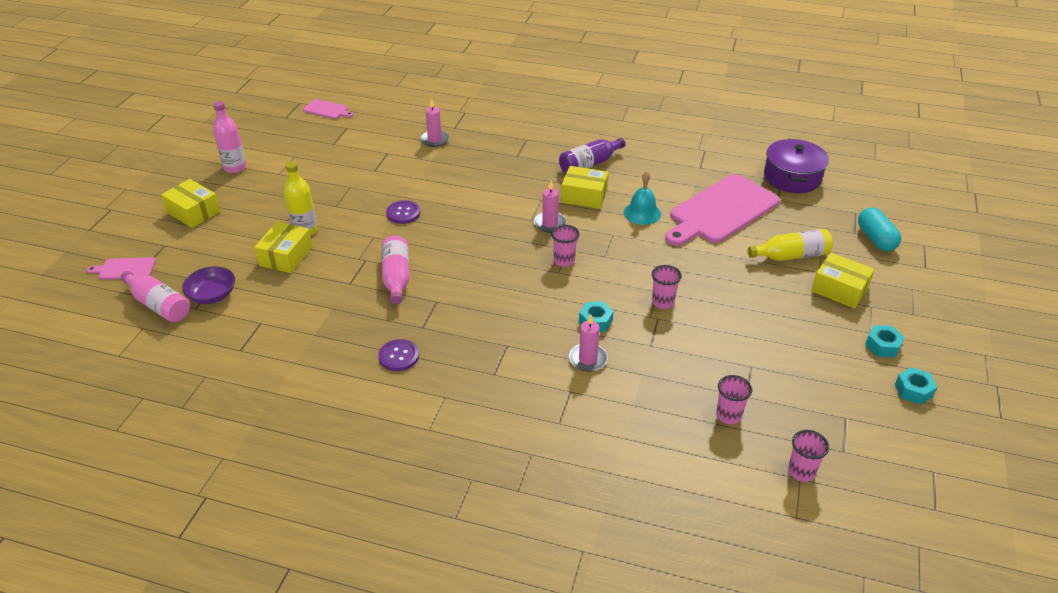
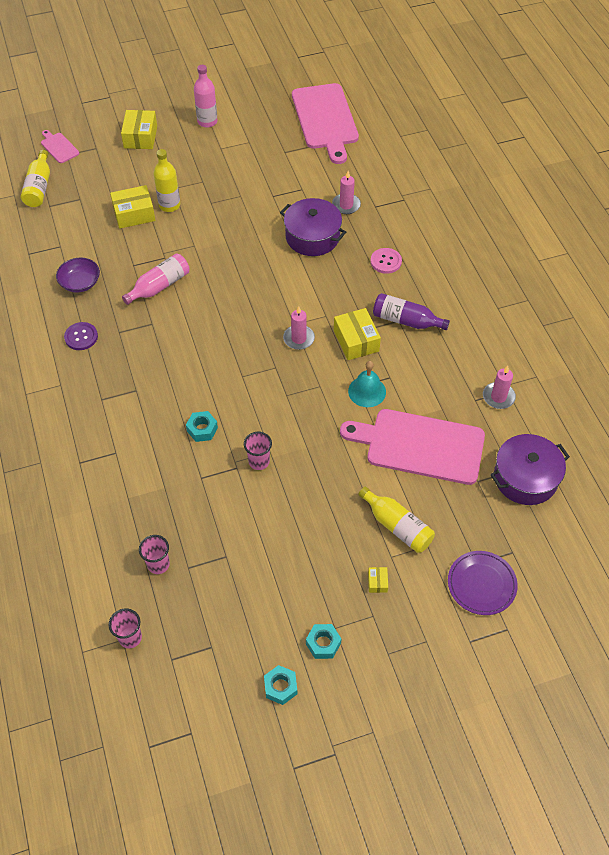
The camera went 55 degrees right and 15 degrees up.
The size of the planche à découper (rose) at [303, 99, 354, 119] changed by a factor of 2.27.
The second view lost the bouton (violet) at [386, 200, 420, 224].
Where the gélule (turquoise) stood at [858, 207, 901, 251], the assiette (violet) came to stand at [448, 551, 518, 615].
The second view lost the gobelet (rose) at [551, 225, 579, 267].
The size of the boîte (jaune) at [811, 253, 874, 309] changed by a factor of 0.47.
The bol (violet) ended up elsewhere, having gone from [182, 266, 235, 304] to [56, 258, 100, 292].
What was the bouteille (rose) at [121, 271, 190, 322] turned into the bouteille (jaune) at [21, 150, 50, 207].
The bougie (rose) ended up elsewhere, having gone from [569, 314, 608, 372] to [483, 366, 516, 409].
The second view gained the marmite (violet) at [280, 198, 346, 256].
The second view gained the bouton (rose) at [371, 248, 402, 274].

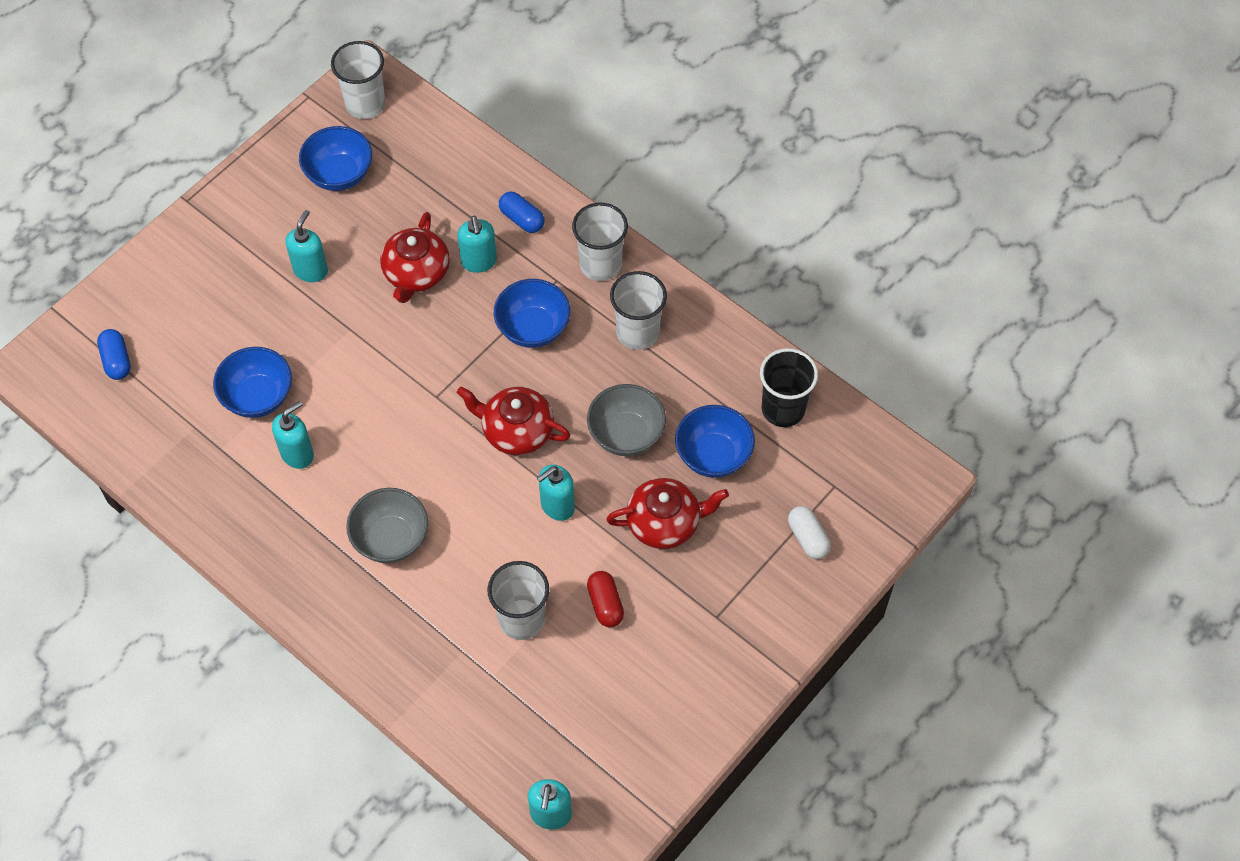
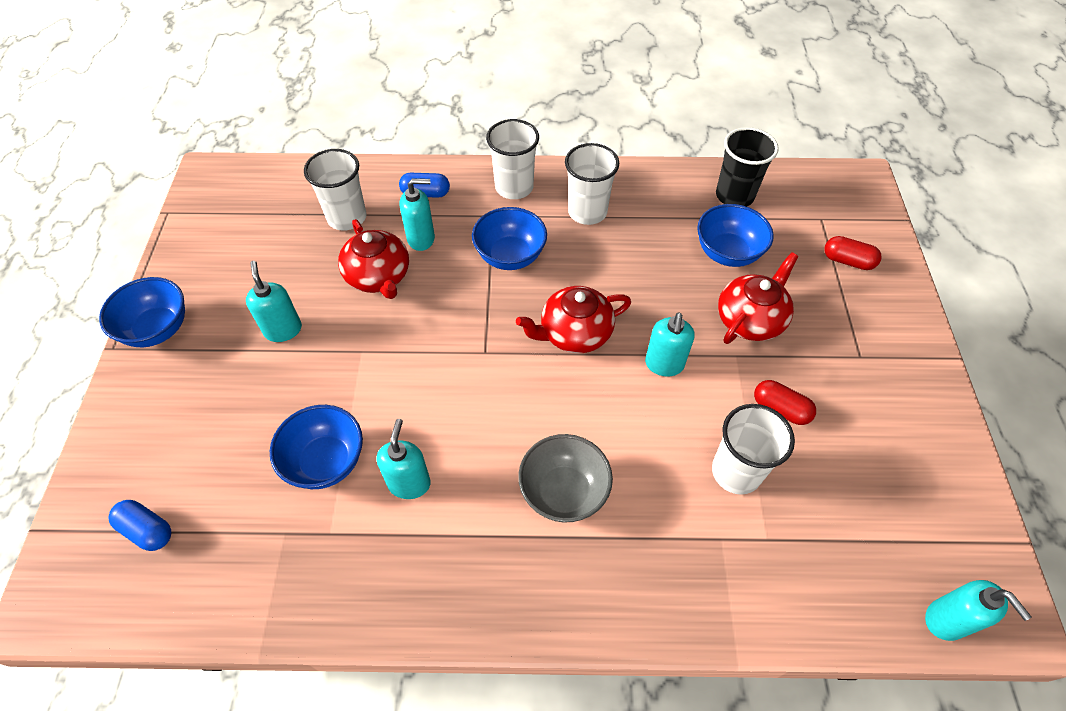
The camera went 40 degrees left and 5 degrees down.
The gobelet (blanc) ended up elsewhere, having gone from [331, 41, 385, 119] to [304, 149, 367, 231].
The bol (bleu) ended up elsewhere, having gone from [299, 126, 372, 191] to [99, 277, 185, 347].
The distributeur de savon (turquoise) at [457, 216, 497, 273] ended up facing another way, 45 degrees counterclockwise from before.
The second view lost the bol (gris) at [587, 384, 666, 456].
What was the gélule (blanc) at [788, 506, 831, 559] turned into the gélule (rouge) at [824, 236, 882, 270].

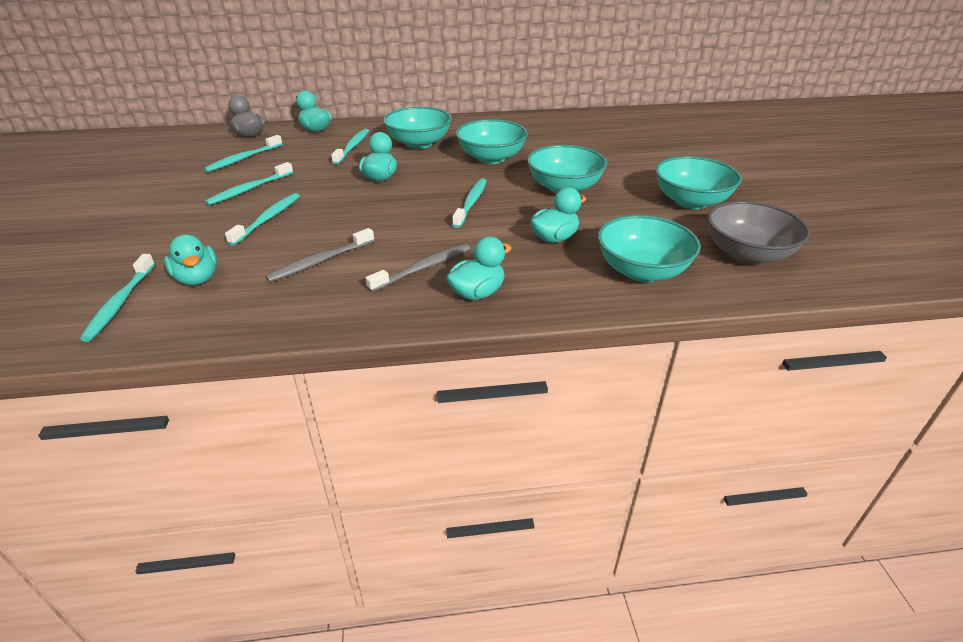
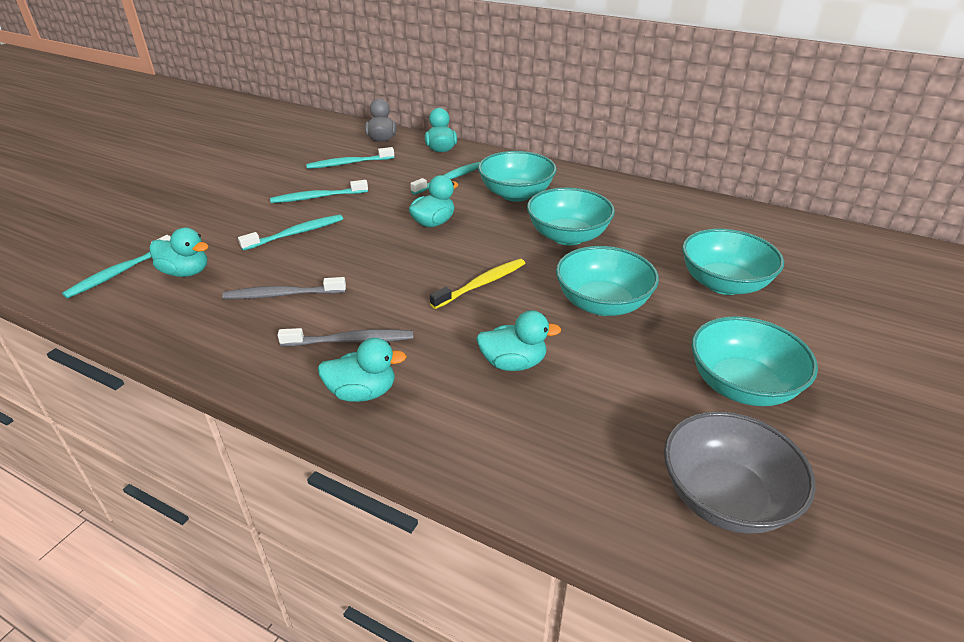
The camera went 35 degrees right and 0 degrees up.
What was the brosse à dents (turquoise) at [452, 178, 487, 228] turned into the brosse à dents (jaune) at [430, 259, 525, 309].
The bol (turquoise) ended up elsewhere, having gone from [598, 215, 701, 282] to [682, 229, 784, 295].
The canard (turquoise) at [164, 234, 217, 285] ended up facing another way, 75 degrees counterclockwise from before.

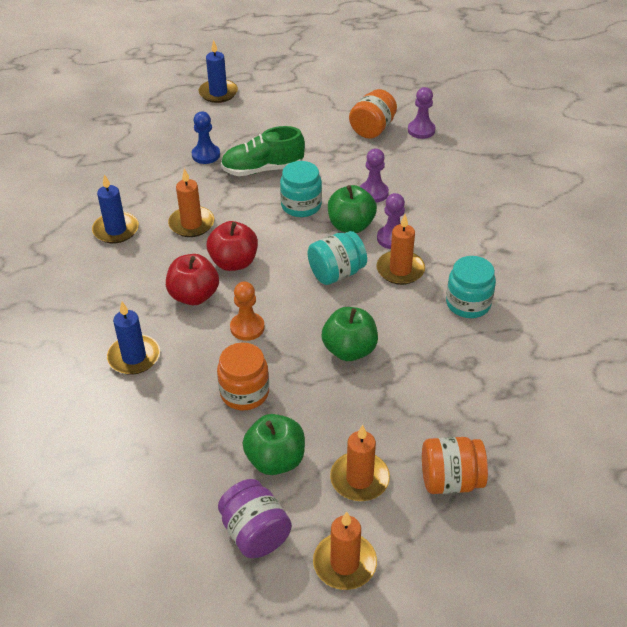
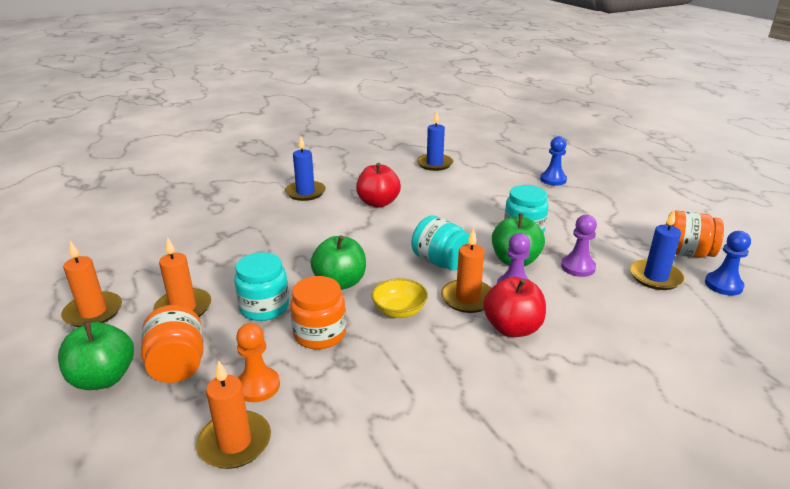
The camera went 75 degrees right and 15 degrees down.
The bougie (bleu) ended up elsewhere, having gone from [198, 40, 238, 103] to [630, 210, 685, 290].
What was the pion (violet) at [408, 87, 436, 139] turned into the pion (bleu) at [705, 231, 751, 296].
The second view lost the chaussure (vert) at [221, 126, 305, 176].
The bougie (orange) ended up elsewhere, having gone from [168, 168, 214, 237] to [196, 360, 271, 469].
The pomme (rouge) ended up elsewhere, having gone from [206, 221, 258, 271] to [483, 277, 546, 337].
The bocal (turquoise) ended up elsewhere, having gone from [446, 256, 496, 318] to [234, 252, 289, 321].
The pion (orange) ended up elsewhere, having gone from [230, 281, 265, 341] to [236, 323, 280, 402].
The bocal (orange) ended up elsewhere, having gone from [217, 343, 269, 410] to [290, 276, 346, 349].
The pomme (vert) ended up elsewhere, having gone from [243, 414, 305, 475] to [58, 321, 134, 390].
The second view lost the bocal (violet) at [218, 479, 292, 558].
The second view gained the bol (jaune) at [372, 278, 428, 318].

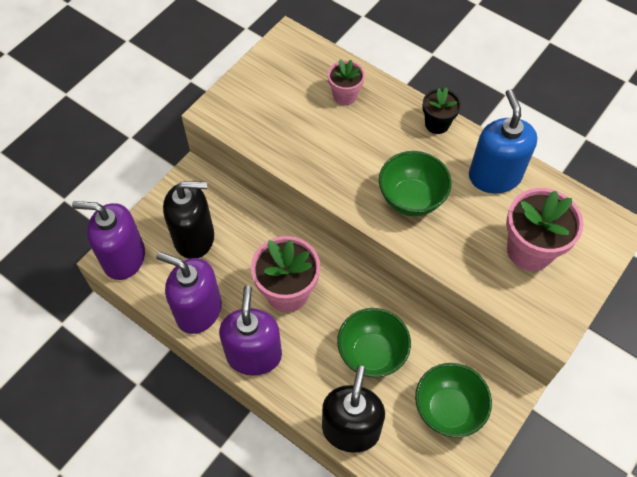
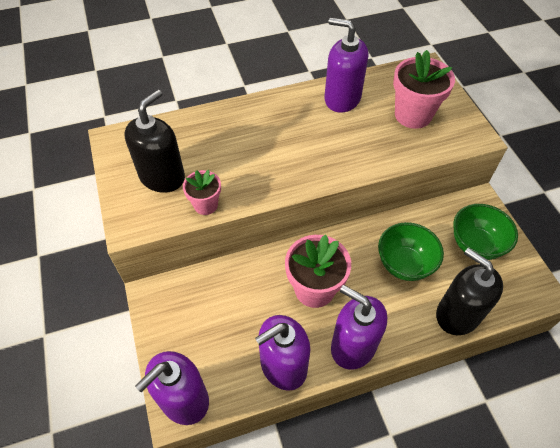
The camera went 55 degrees left and 5 degrees down.
The pot de fleurs (rose) ended up elsewhere, having gone from [328, 59, 365, 105] to [183, 170, 221, 215].
The second view lost the pot de fleurs (noir) at [422, 87, 461, 134].
What was the distributeur de savon (bleu) at [469, 89, 537, 194] turned into the distributeur de savon (violet) at [324, 17, 368, 113].
The second view lost the bol (vert) at [379, 151, 452, 216].
The distributeur de savon (noir) ended up elsewhere, having gone from [163, 181, 214, 259] to [124, 90, 185, 193].

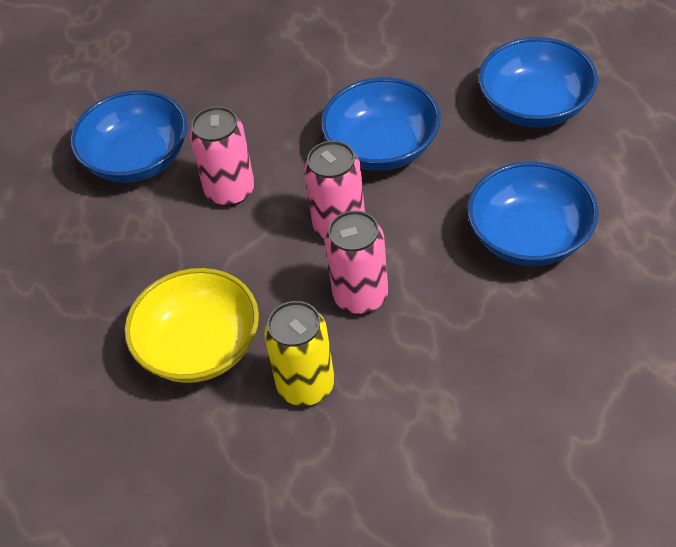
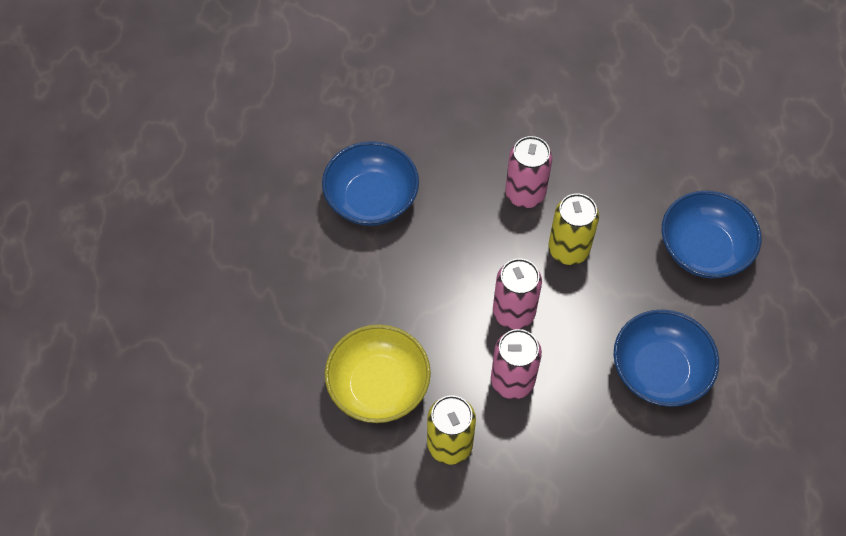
The camera went 10 degrees right and 10 degrees up.
Where the bol (bleu) stood at [321, 77, 441, 171], the canette (jaune) came to stand at [548, 193, 599, 265].
The canette (rose) ended up elsewhere, having gone from [189, 106, 255, 206] to [505, 136, 552, 208].

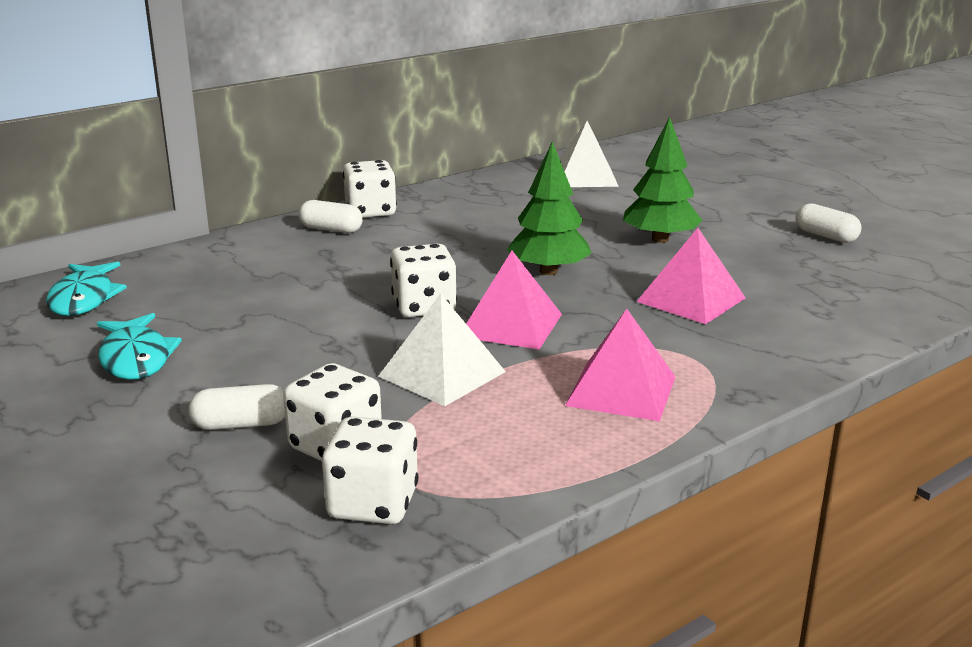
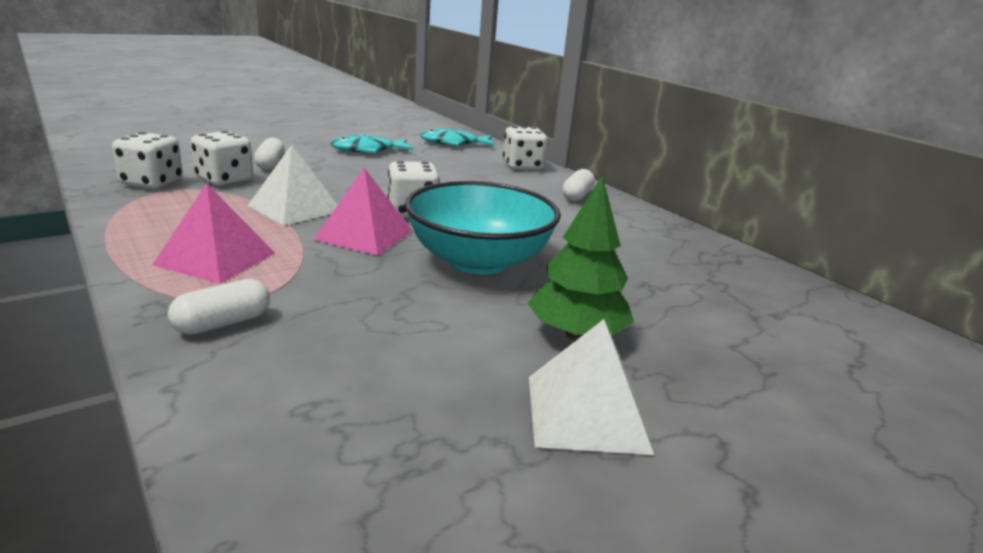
The camera went 90 degrees right and 0 degrees up.
The pyramide (blanc) ended up elsewhere, having gone from [559, 121, 619, 187] to [529, 319, 654, 455].
Where the arbre (vert) stood at [507, 141, 592, 275], the bol (turquoise) came to stand at [405, 181, 561, 275].
The dé (blanc) ended up elsewhere, having gone from [343, 160, 397, 218] to [503, 126, 547, 170].
The gélule (blanc) ended up elsewhere, having gone from [795, 203, 862, 243] to [168, 279, 270, 335].
The second view lost the pyramide (rose) at [636, 228, 746, 324].

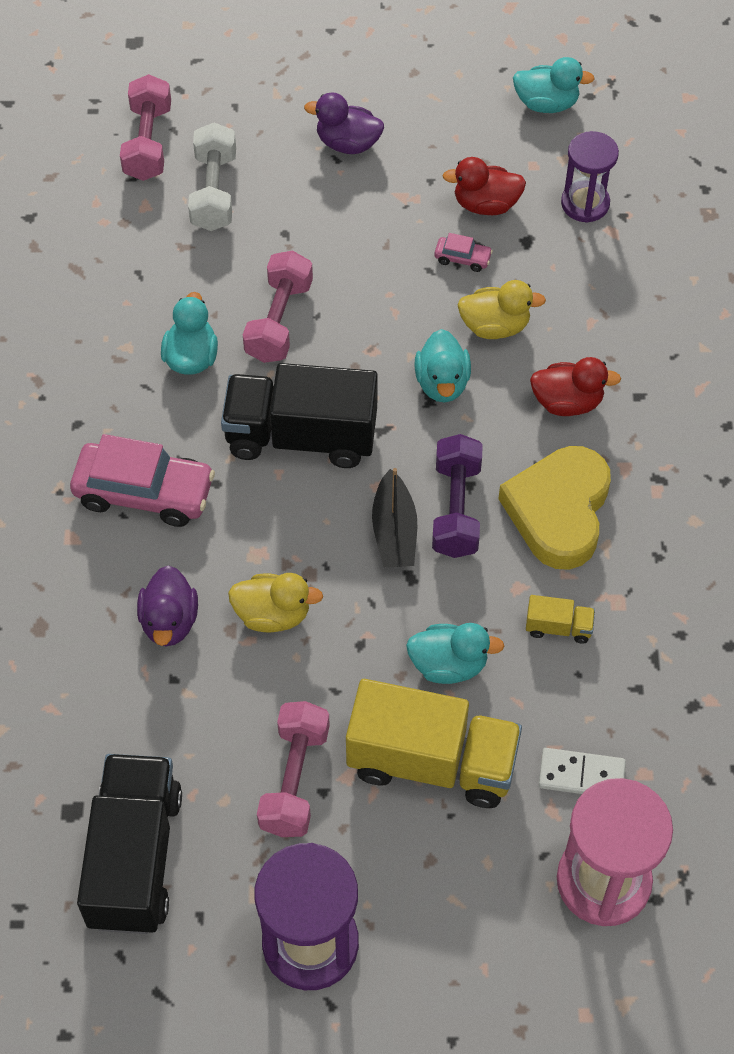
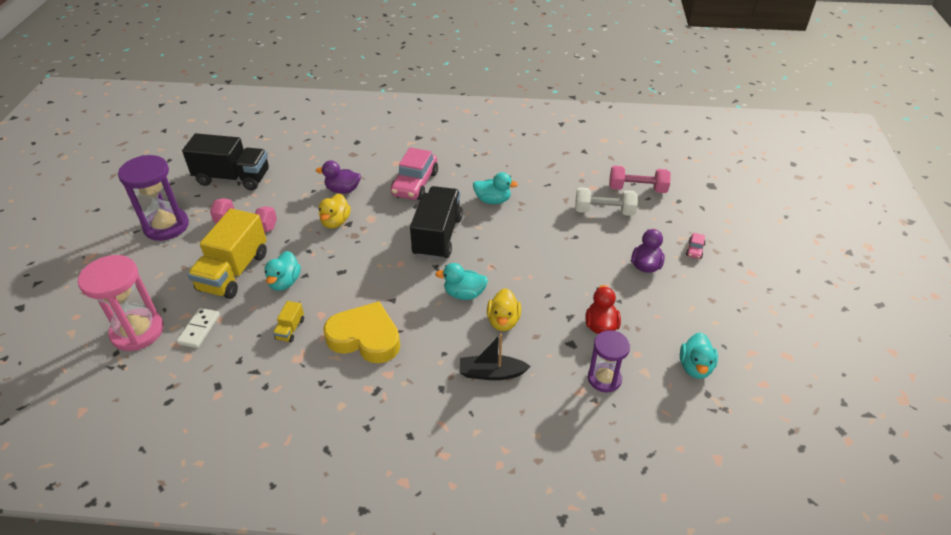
The camera went 95 degrees right and 15 degrees down.
The voiture (rose) ended up elsewhere, having gone from [434, 233, 493, 272] to [686, 233, 706, 259].
The second view lost the haltère (rose) at [243, 251, 313, 363].
The second view lost the canard (rouge) at [530, 357, 621, 416].
The second view lost the haltère (violet) at [432, 434, 483, 558].
The bateau (noir) ended up elsewhere, having gone from [372, 468, 417, 568] to [460, 333, 531, 380].

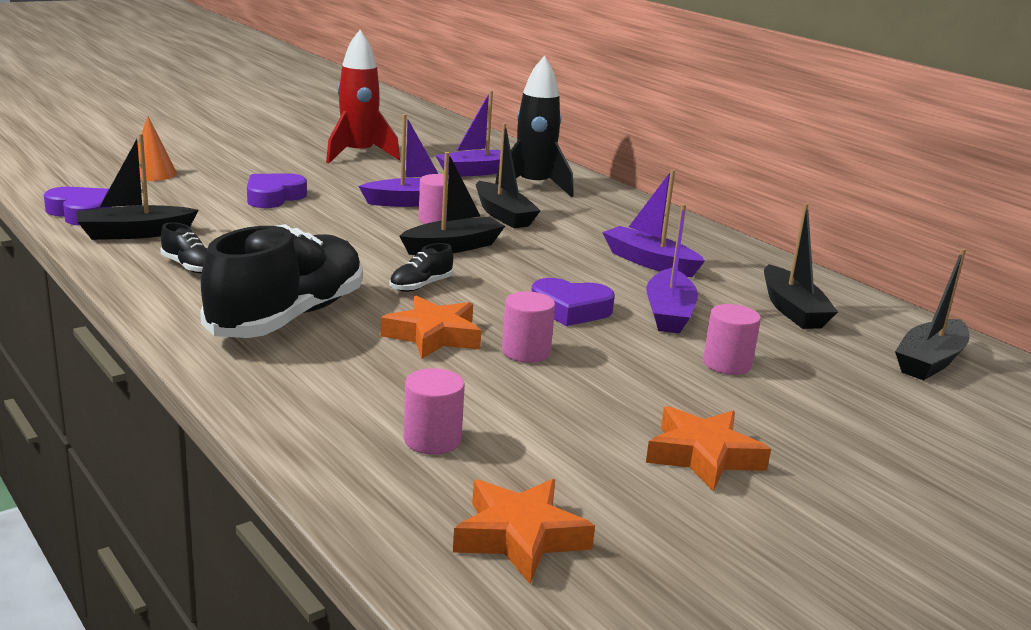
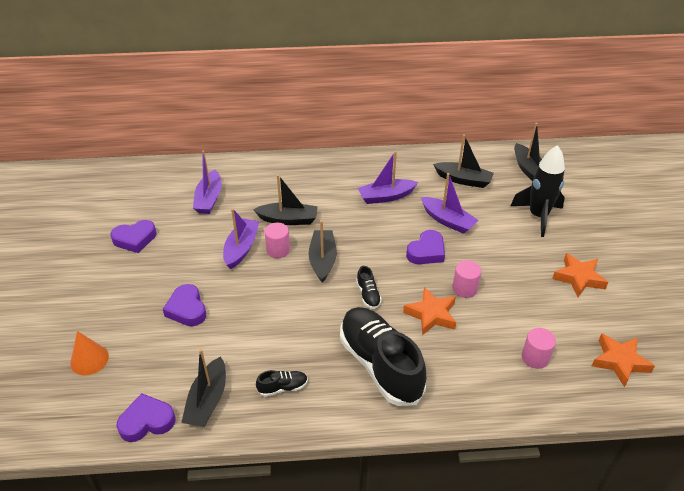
The camera went 55 degrees left and 20 degrees up.
Where the fusée (rouge) stood at [326, 30, 400, 164], the cœur (violet) came to stand at [110, 220, 157, 253].
The fusée (noir) ended up elsewhere, having gone from [495, 56, 574, 197] to [511, 145, 565, 237].
The second view lost the cylindre (rose) at [703, 304, 761, 375].

